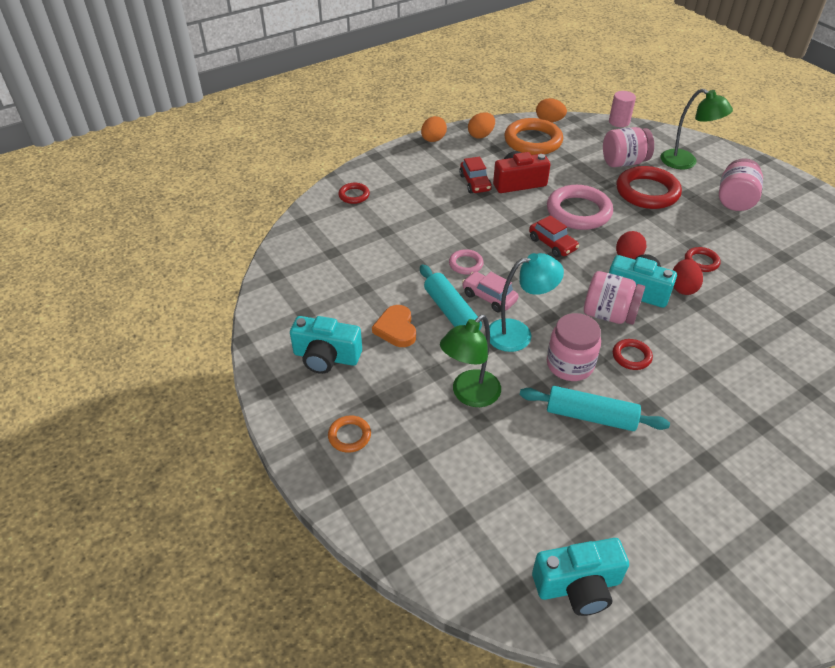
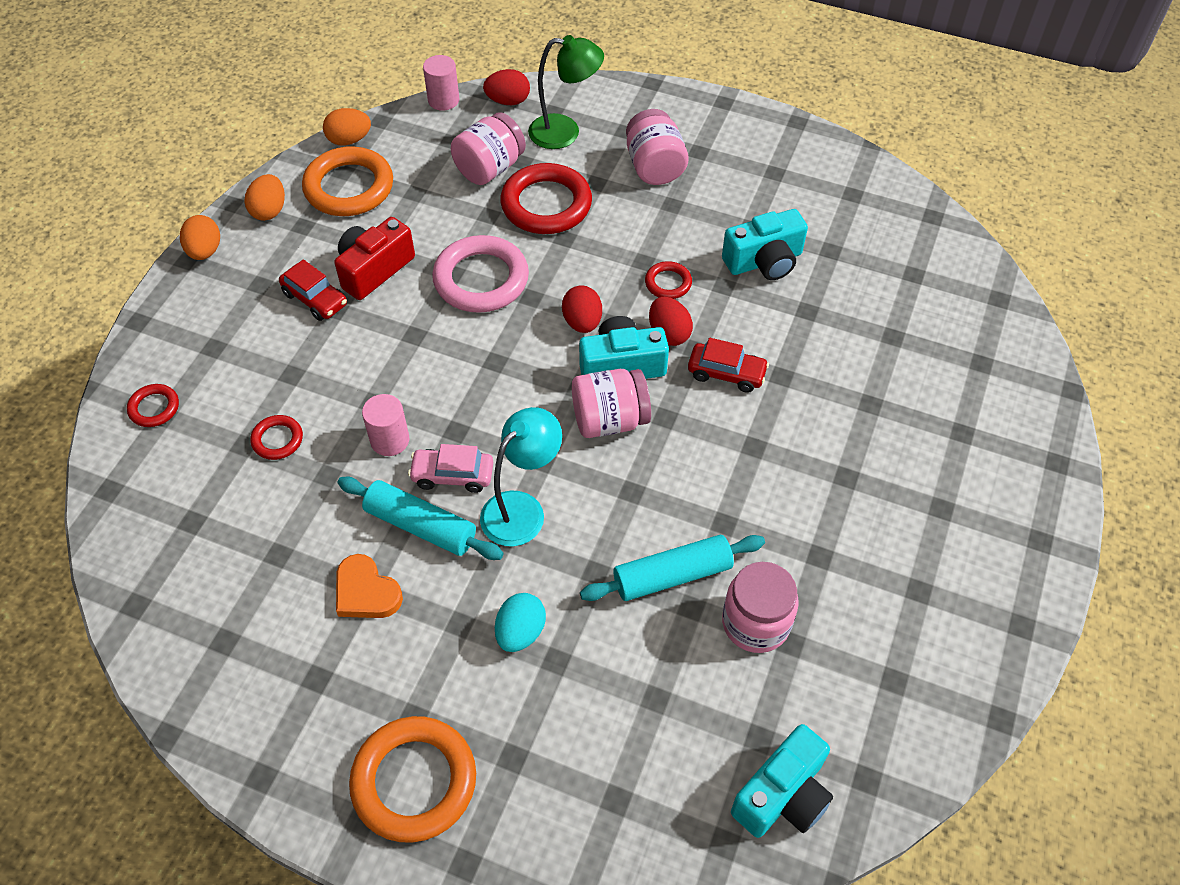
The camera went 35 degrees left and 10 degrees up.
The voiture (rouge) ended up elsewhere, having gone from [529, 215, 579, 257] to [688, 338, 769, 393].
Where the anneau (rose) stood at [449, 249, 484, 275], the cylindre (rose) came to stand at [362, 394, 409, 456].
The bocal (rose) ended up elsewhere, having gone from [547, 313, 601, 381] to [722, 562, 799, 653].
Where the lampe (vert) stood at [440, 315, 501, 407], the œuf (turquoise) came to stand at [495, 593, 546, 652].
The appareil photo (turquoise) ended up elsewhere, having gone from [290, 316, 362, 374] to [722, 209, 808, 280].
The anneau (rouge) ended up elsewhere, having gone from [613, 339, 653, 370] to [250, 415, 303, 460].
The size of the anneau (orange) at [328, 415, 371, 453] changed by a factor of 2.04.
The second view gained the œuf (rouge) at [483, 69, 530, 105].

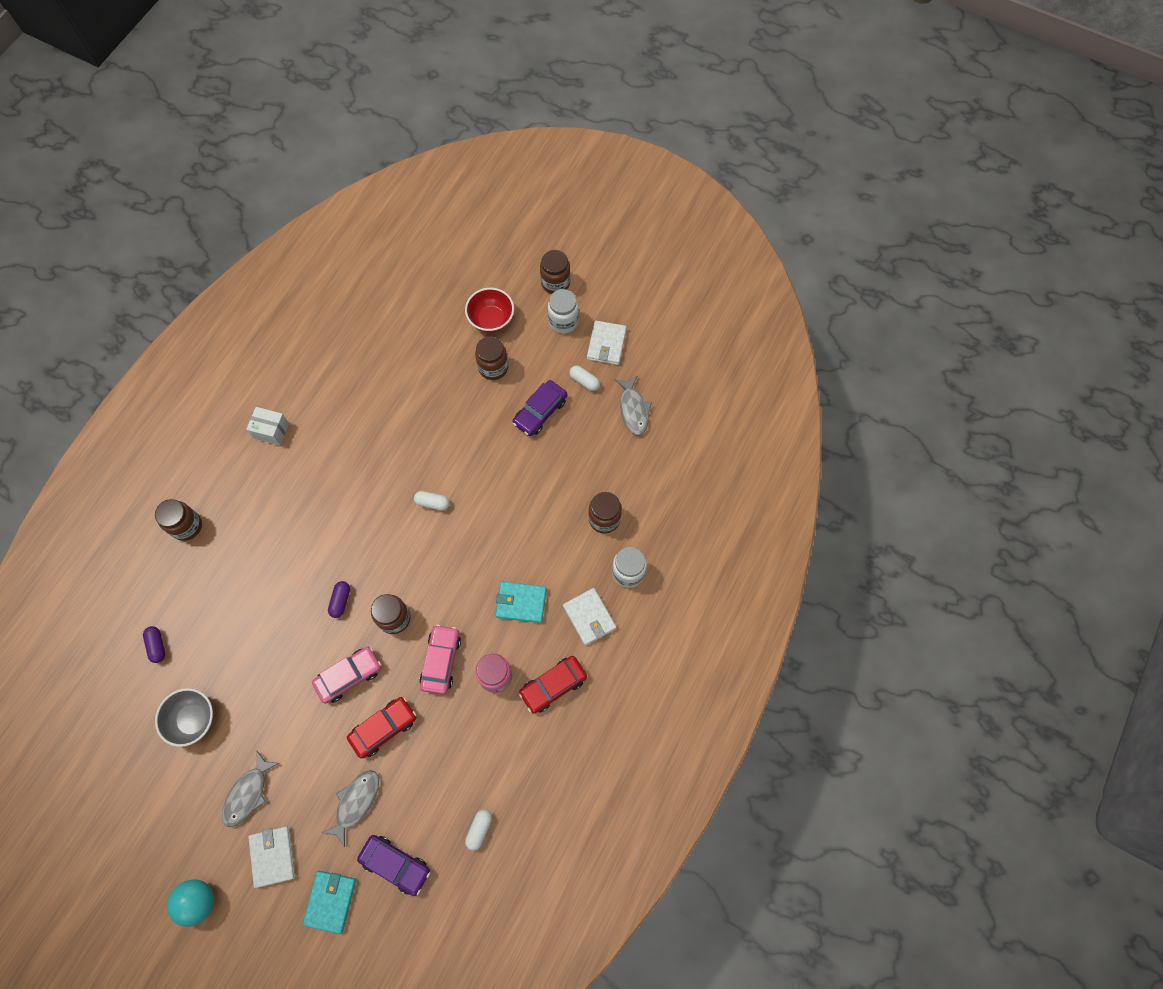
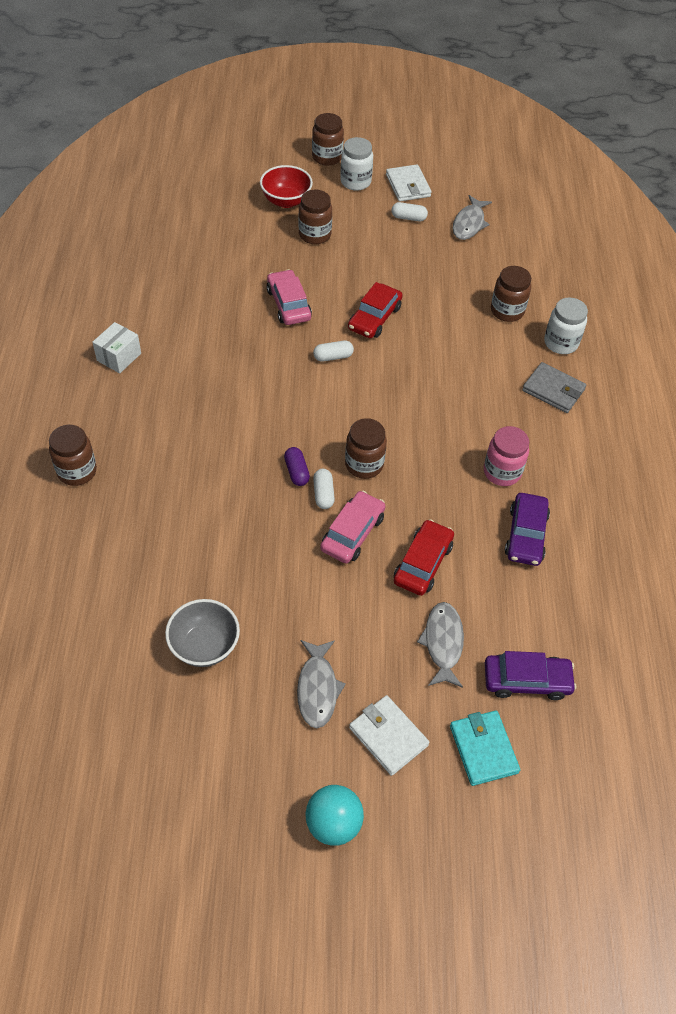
The camera went 30 degrees left and 15 degrees down.
The poisson (gris) at [615, 375, 652, 435] ended up facing another way, 60 degrees clockwise from before.
The voiture (violet) ended up elsewhere, having gone from [513, 380, 567, 436] to [505, 493, 550, 566].
The boîte (blanc) at [246, 407, 289, 445] ended up facing another way, 45 degrees counterclockwise from before.
The second view lost the portefeuille (turquoise) at [495, 582, 547, 623].
What was the portefeuille (blanc) at [563, 588, 616, 646] turned into the portefeuille (gris) at [522, 362, 586, 413].
The voiture (rose) ended up elsewhere, having gone from [419, 624, 461, 695] to [267, 269, 312, 325].
The second view lost the gélule (violet) at [143, 626, 165, 663].
The voiture (rouge) ended up elsewhere, having gone from [519, 656, 587, 714] to [348, 282, 403, 338].
The gélule (blanc) ended up elsewhere, having gone from [465, 809, 492, 851] to [313, 469, 335, 509].

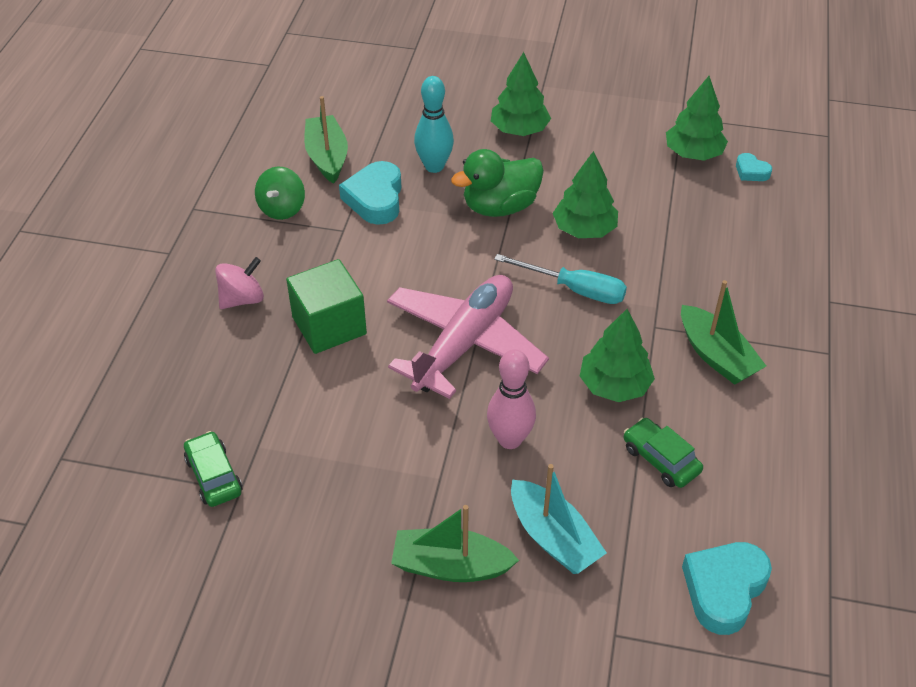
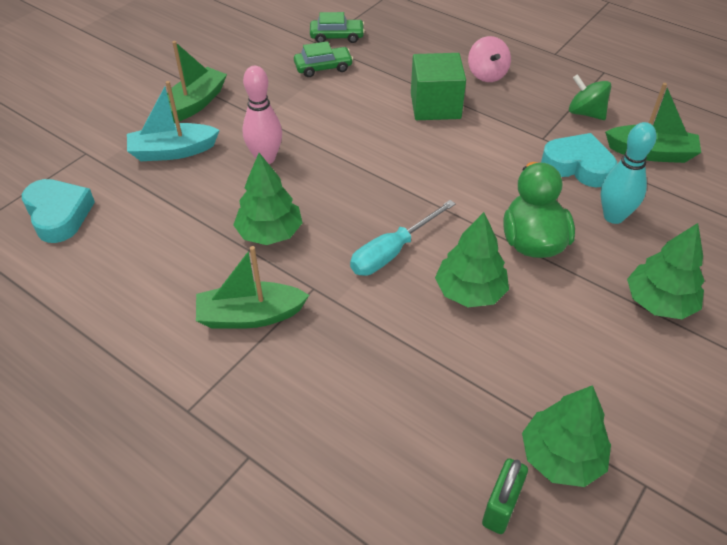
The camera went 115 degrees right and 0 degrees up.
Where the cœur (turquoise) stood at [736, 153, 772, 181], the cadenas (vert) came to stand at [482, 458, 528, 534].
The second view lost the avion (rose) at [387, 275, 549, 399].
The voiture (vert) ended up elsewhere, having gone from [624, 418, 703, 488] to [294, 41, 353, 77].

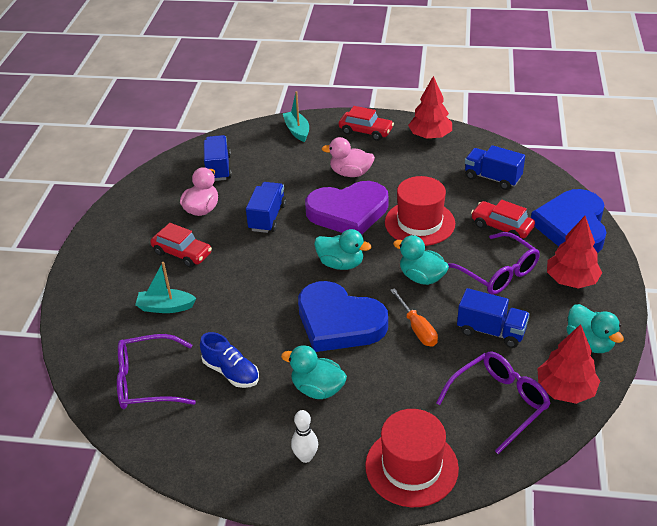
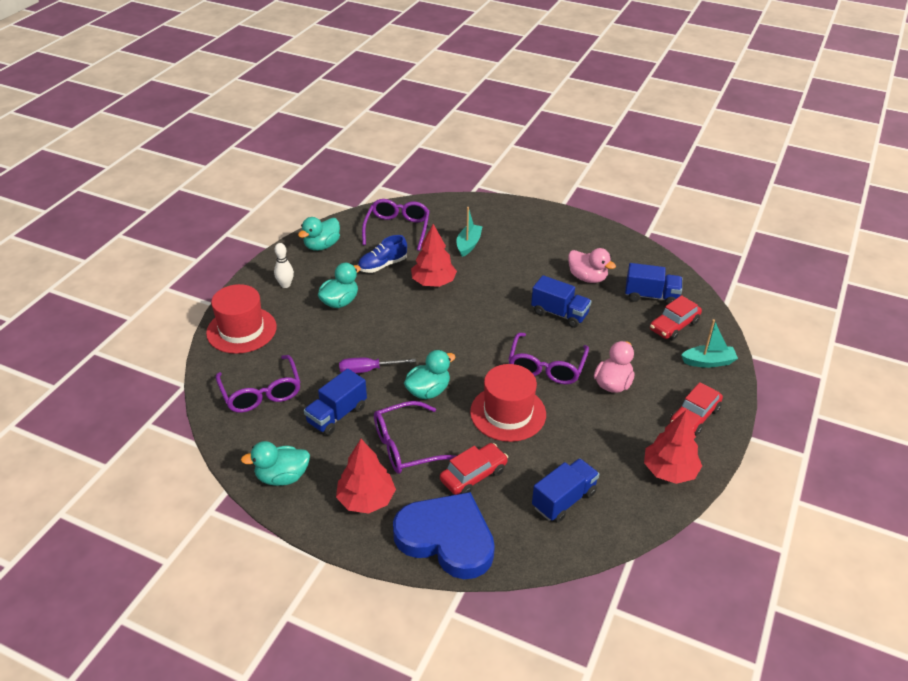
The camera went 105 degrees right and 0 degrees up.
Where the cœur (violet) stood at [305, 181, 389, 234], the lunettes (violet) came to stand at [508, 333, 589, 384].
The voiture (rouge) ended up elsewhere, having gone from [150, 223, 212, 268] to [650, 295, 702, 341].
The canard (turquoise) ended up elsewhere, having gone from [314, 229, 372, 270] to [298, 217, 340, 251].
The second view lost the cœur (bleu) at [298, 281, 388, 352].
What was the tournevis (orange) at [390, 288, 438, 347] turned into the tournevis (violet) at [339, 358, 416, 373].
The arbre (rouge) ended up elsewhere, having gone from [537, 324, 600, 404] to [411, 224, 457, 287].

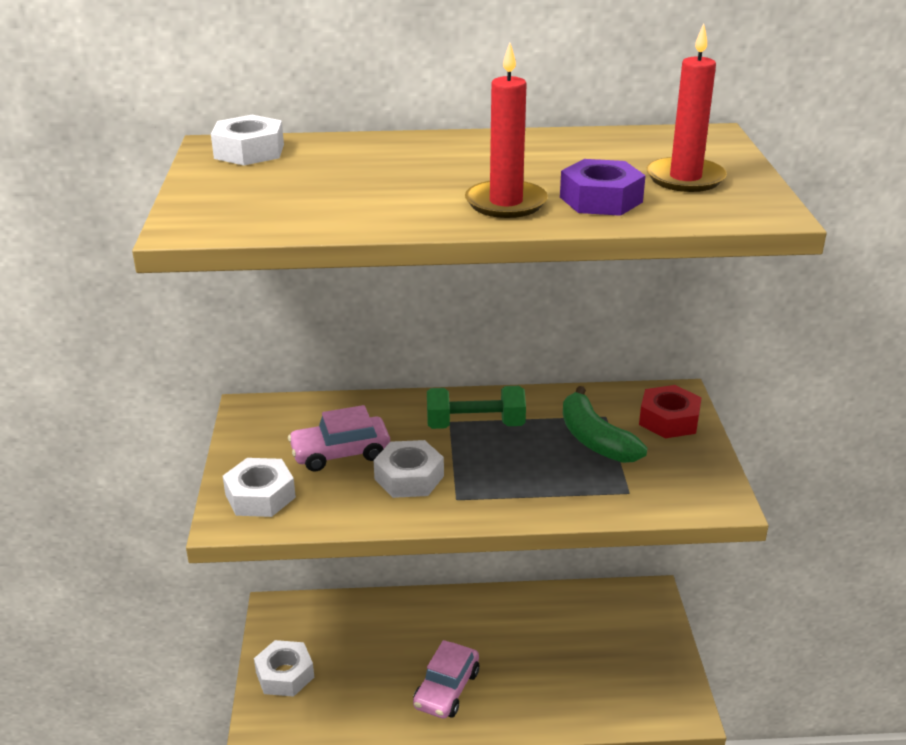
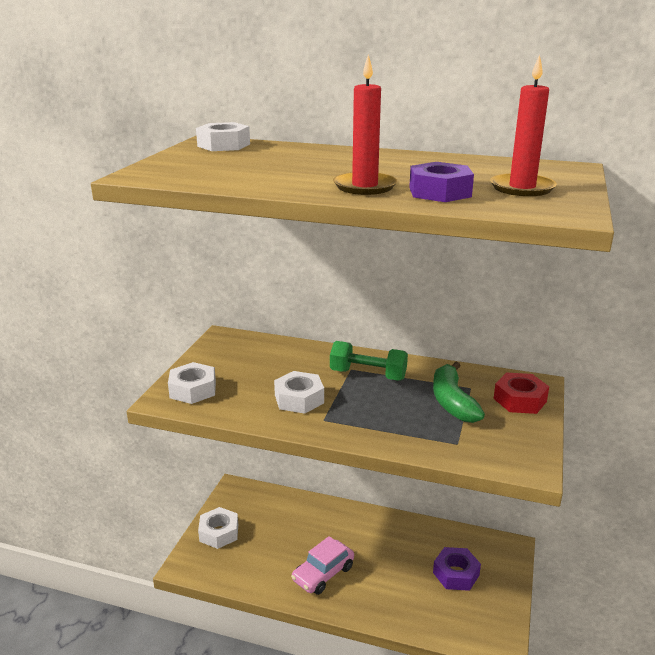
The camera went 20 degrees right and 5 degrees down.
The second view lost the voiture (rose) at [288, 405, 390, 471].
The second view gained the écrou (violet) at [433, 547, 481, 591].

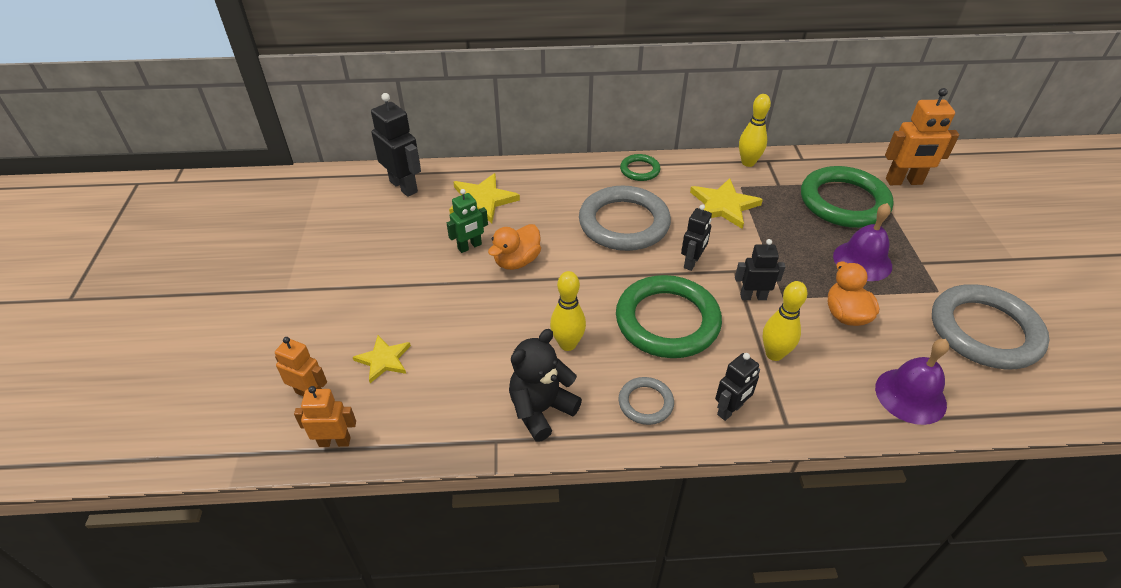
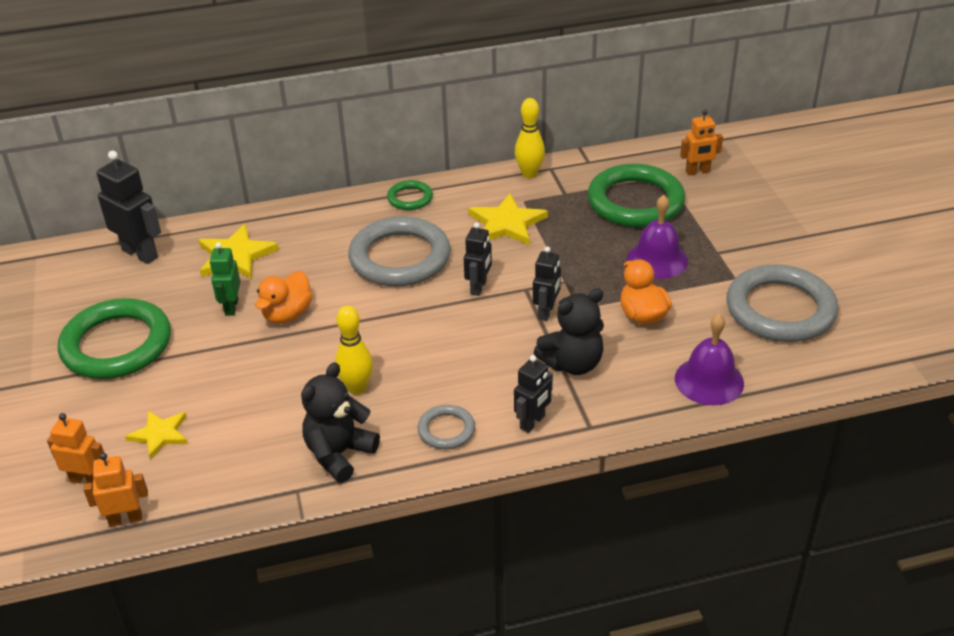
The camera went 10 degrees left and 5 degrees down.
The size of the robot (orange) at [885, 88, 959, 185] changed by a factor of 0.63.
The robot (vert) at [447, 189, 488, 253] ended up facing another way, 135 degrees clockwise from before.
The robot (noir) at [735, 239, 785, 300] ended up facing another way, 120 degrees clockwise from before.
The anneau (vert) ended up elsewhere, having gone from [616, 275, 722, 358] to [58, 298, 171, 379].
Where the quille (jaune) stood at [762, 281, 807, 361], the ours en peluche (noir) came to stand at [534, 288, 604, 375].

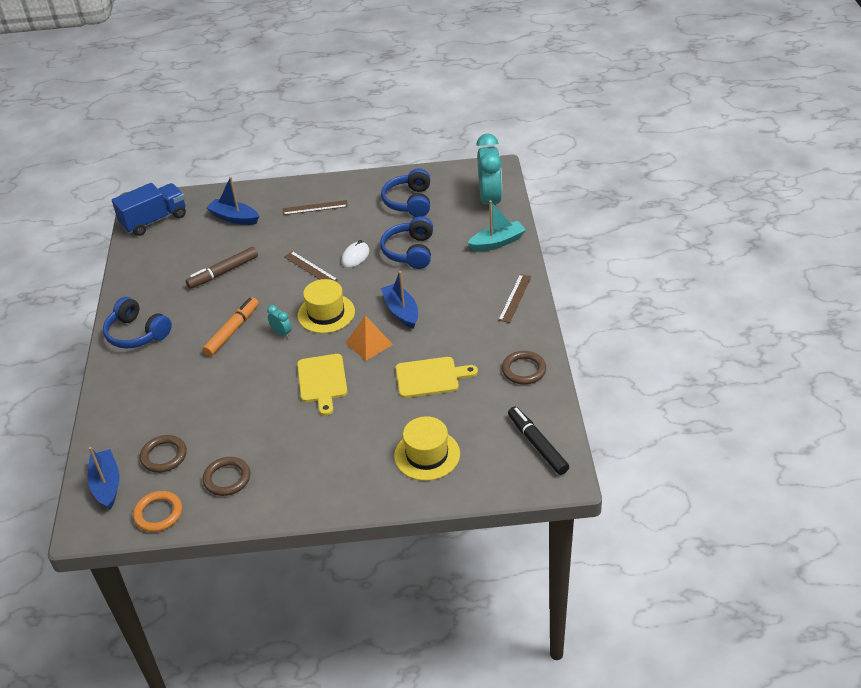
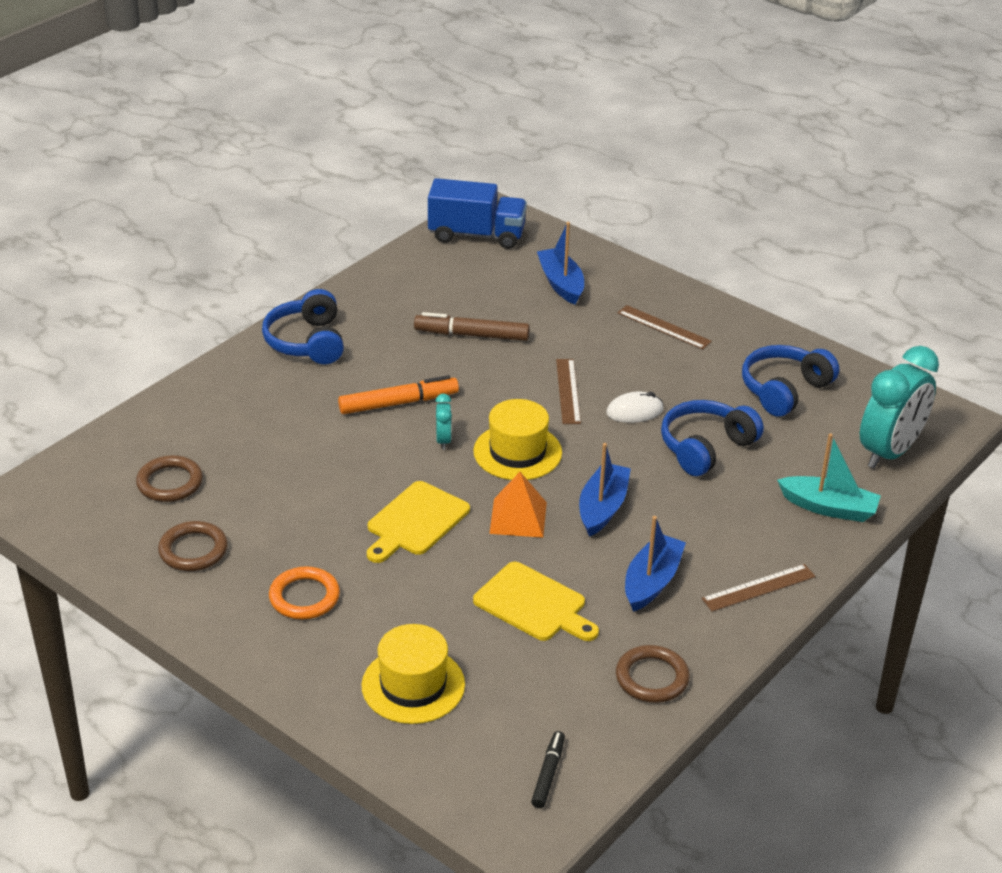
The camera went 40 degrees right and 5 degrees down.
The size of the feutre (noir) at [508, 407, 569, 475] changed by a factor of 0.61.
The bateau (bleu) ended up elsewhere, having gone from [87, 447, 119, 510] to [625, 516, 686, 612].
The anneau (orange) ended up elsewhere, having gone from [133, 491, 182, 532] to [269, 567, 340, 619].

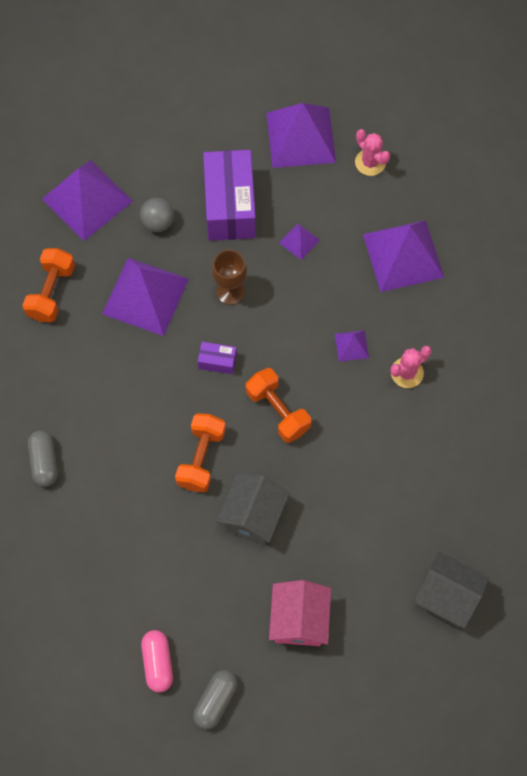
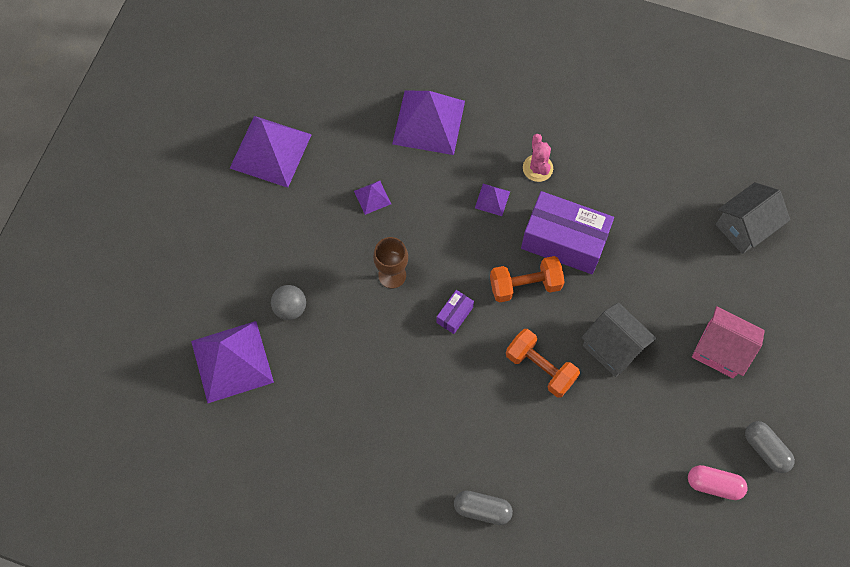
The camera went 65 degrees left and 0 degrees up.
The second view lost the cactus (rose) at [355, 129, 390, 176].
The boîte (violet) ended up elsewhere, having gone from [203, 150, 256, 241] to [521, 191, 614, 274].
The second view lost the haltère (orange) at [22, 248, 75, 322].
The second view lost the pyramide (violet) at [102, 258, 189, 336].

